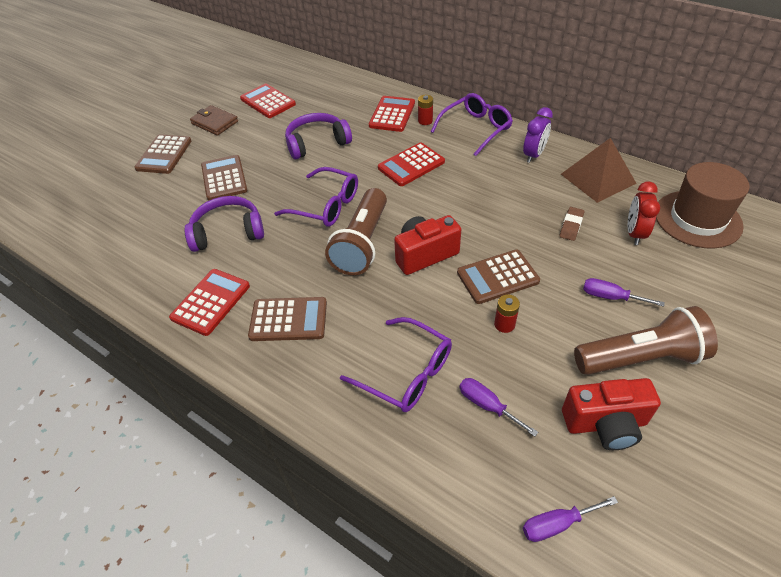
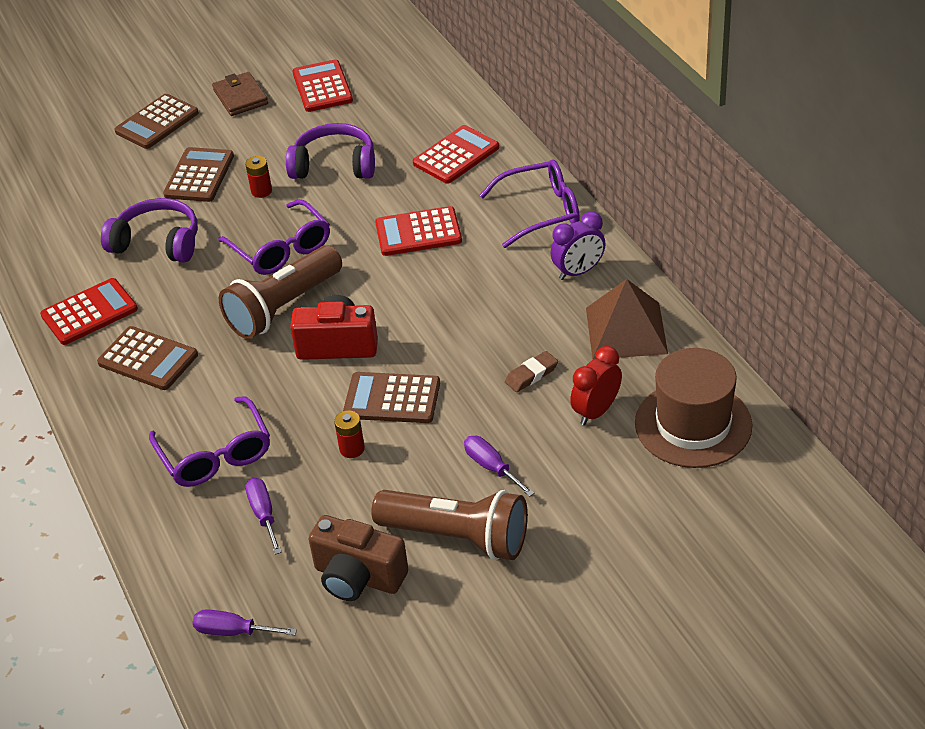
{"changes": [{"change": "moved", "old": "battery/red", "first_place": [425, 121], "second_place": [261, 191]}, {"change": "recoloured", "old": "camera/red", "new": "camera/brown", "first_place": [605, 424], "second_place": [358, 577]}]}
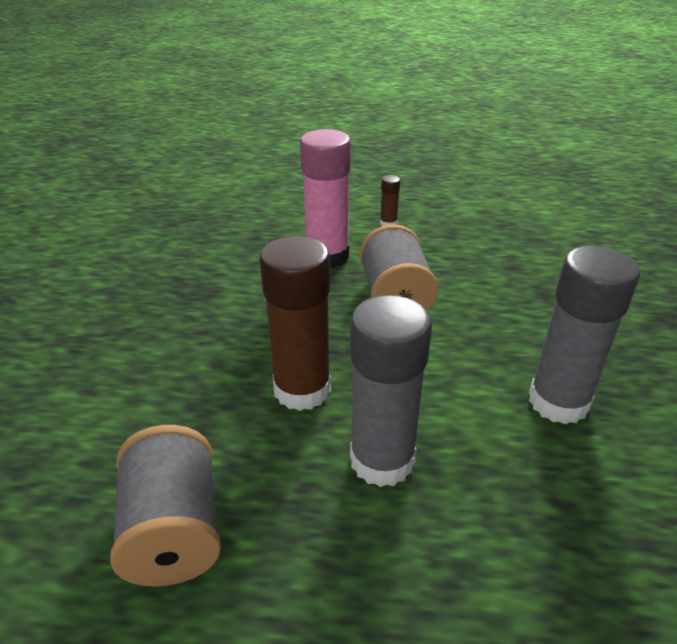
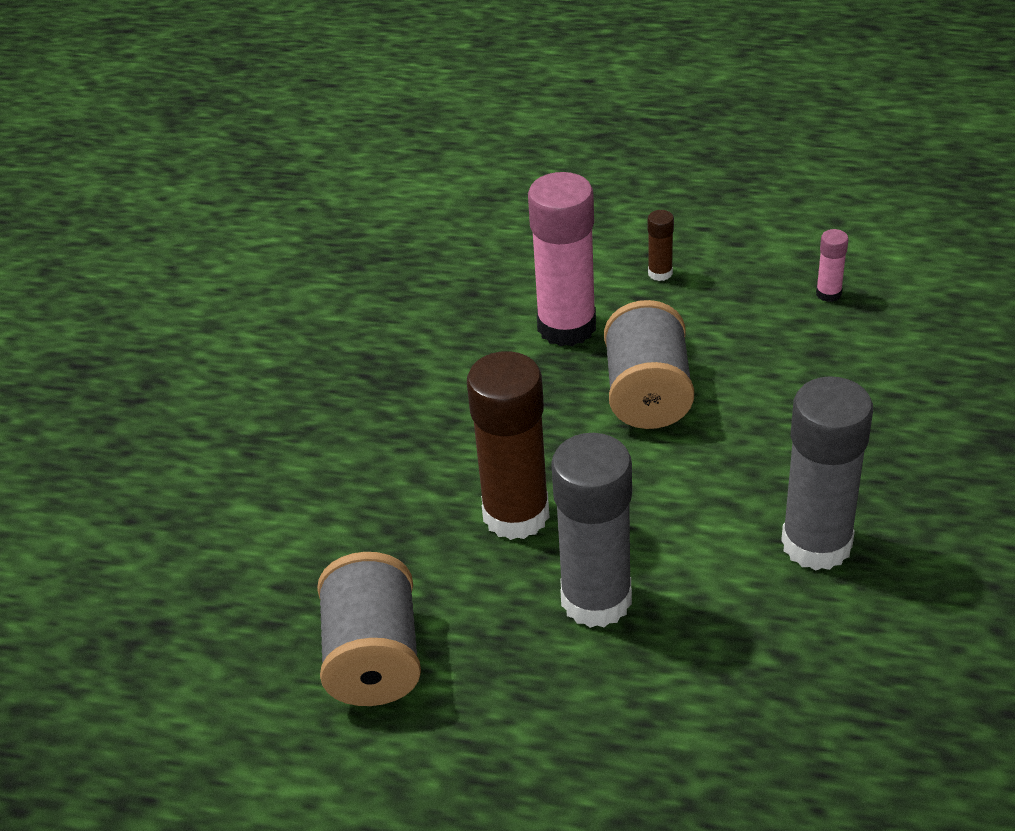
{"changes": [{"change": "added", "new": "glue stick/pink", "second_place": [828, 294]}]}
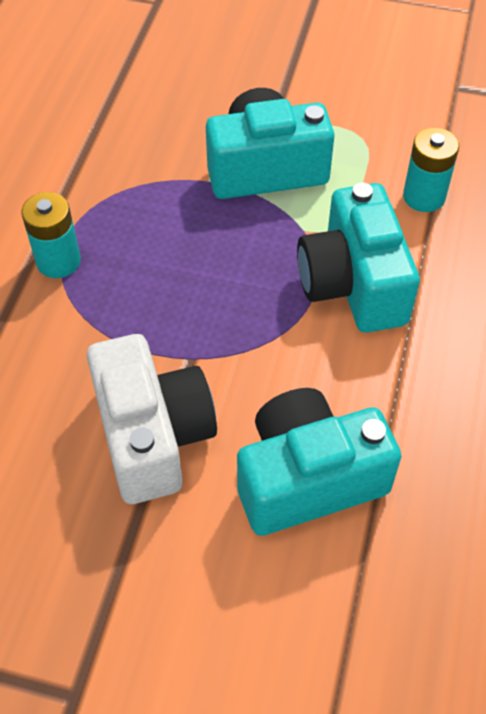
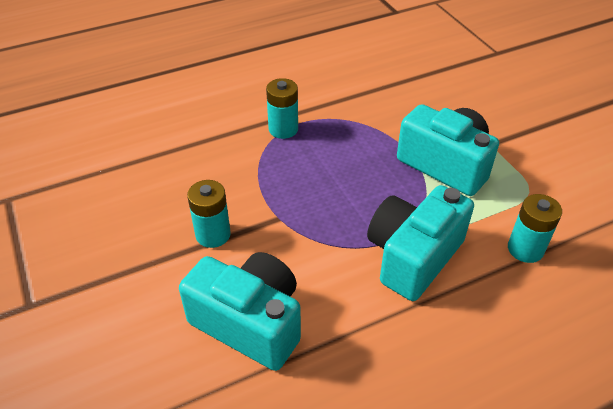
{"changes": [{"change": "replaced", "old": "camera/white", "new": "battery/turquoise", "first_place": [153, 435], "second_place": [213, 234]}]}
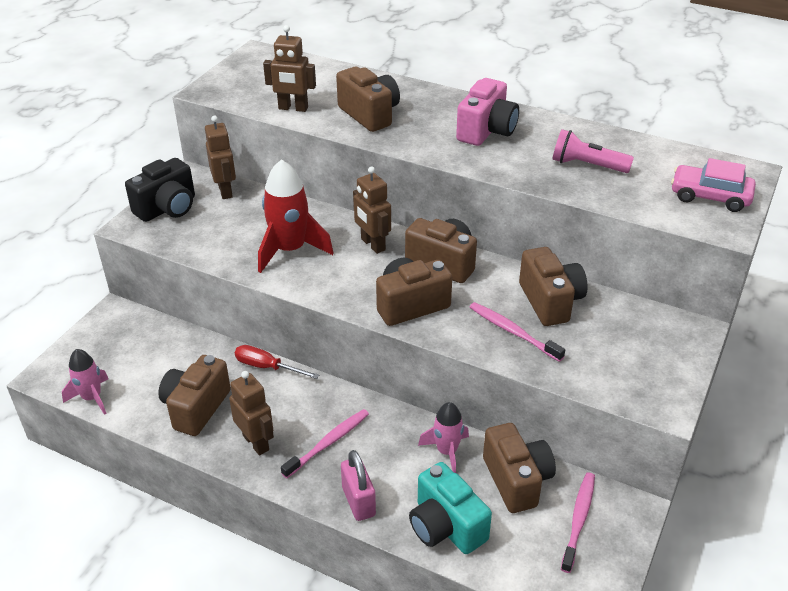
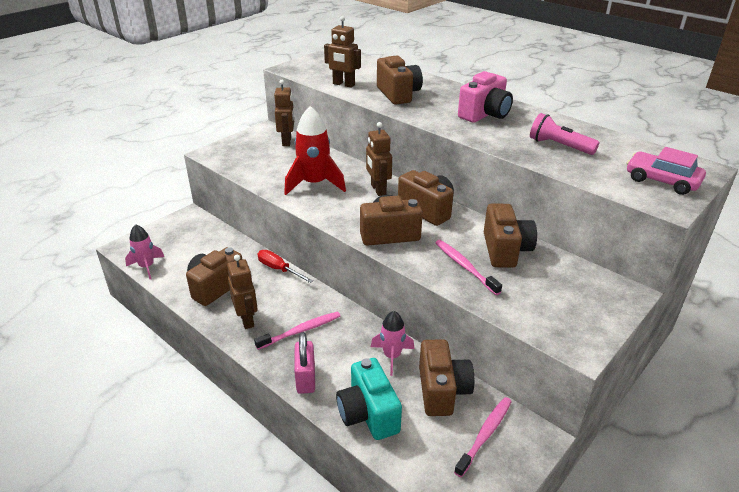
{"changes": [{"change": "removed", "old": "camera/black", "first_place": [167, 208]}]}
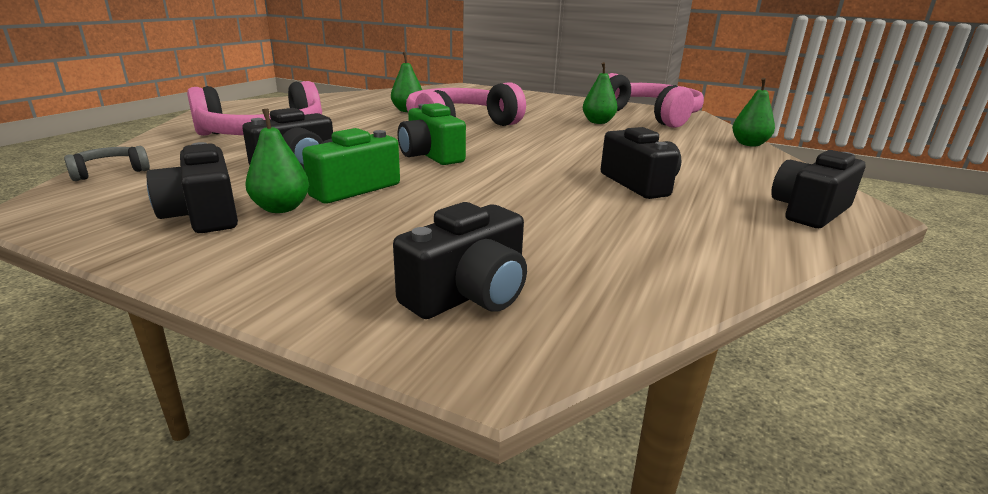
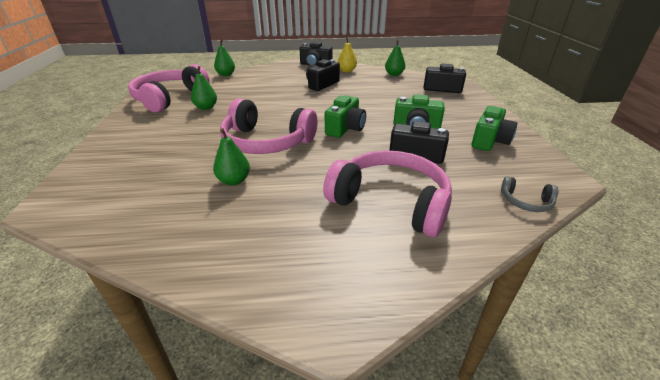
{"changes": [{"change": "added", "new": "pear/yellow", "second_place": [346, 71]}, {"change": "moved", "old": "pear/green", "first_place": [281, 208], "second_place": [394, 74]}, {"change": "recoloured", "old": "camera/black", "new": "camera/green", "first_place": [203, 215], "second_place": [489, 141]}]}
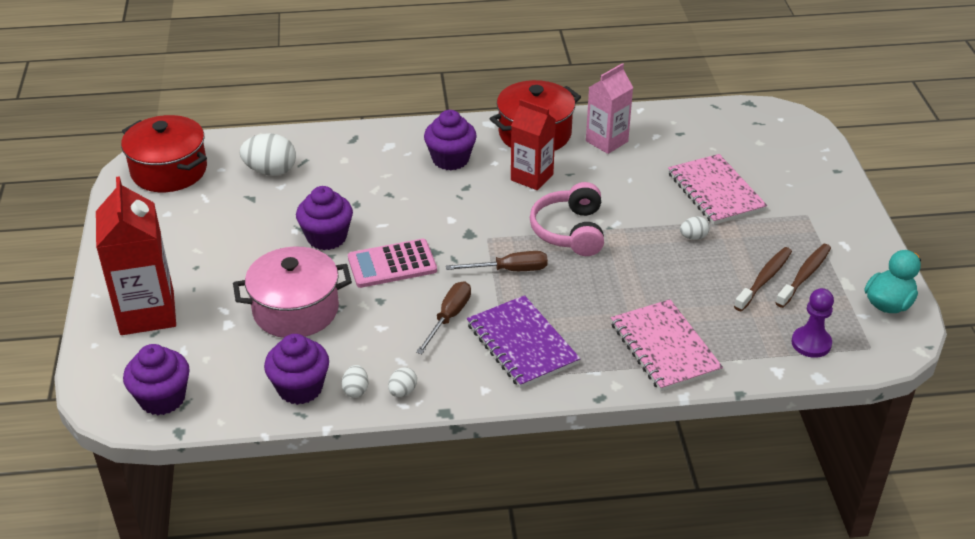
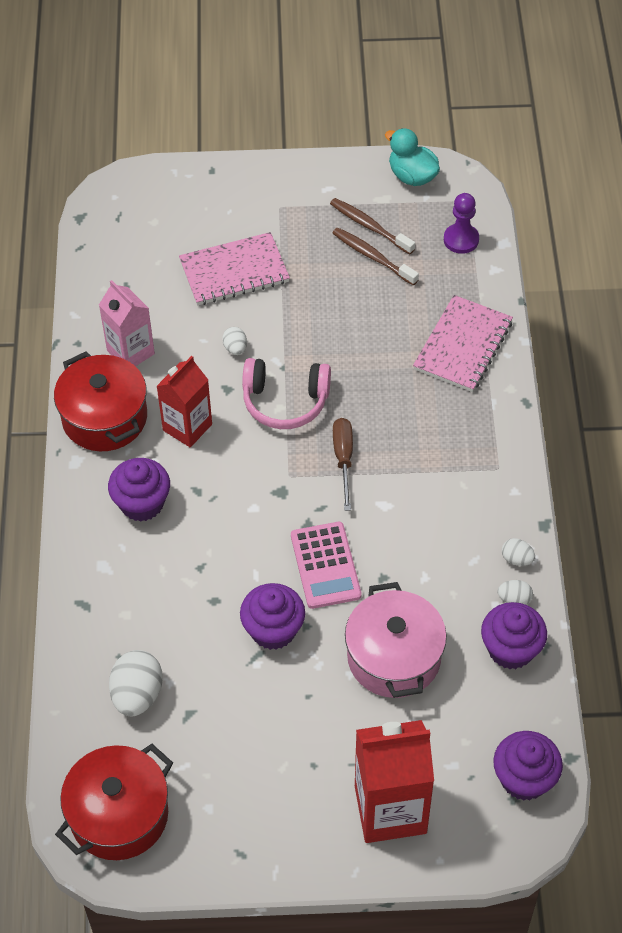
{"changes": [{"change": "removed", "old": "screwdriver/brown", "first_place": [449, 317]}, {"change": "removed", "old": "notebook/purple", "first_place": [522, 344]}, {"change": "moved", "old": "egg/white", "first_place": [693, 237], "second_place": [235, 348]}, {"change": "turned", "old": "notebook/pink", "first_place": [664, 347], "second_place": [462, 345], "degrees": -45}]}
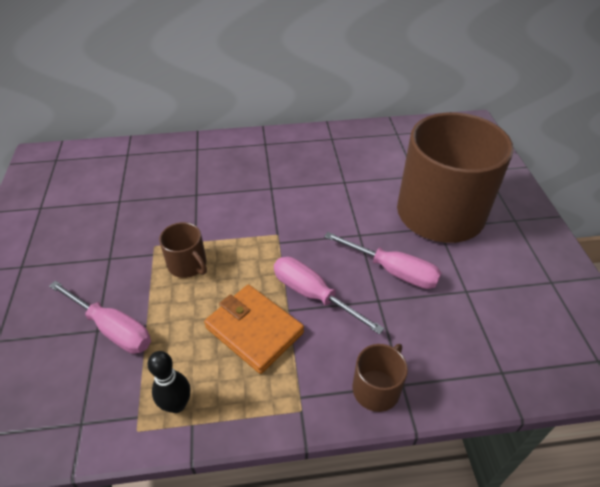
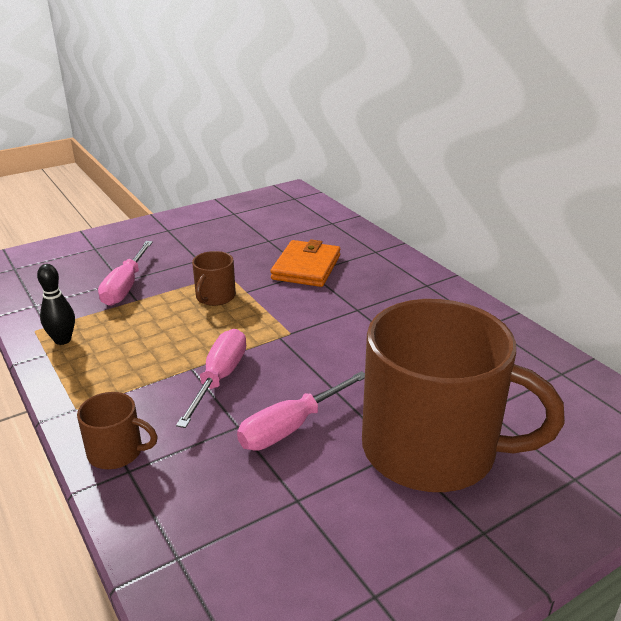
{"changes": [{"change": "moved", "old": "wallet/orange", "first_place": [254, 330], "second_place": [306, 267]}, {"change": "turned", "old": "screwdriver/pink", "first_place": [393, 271], "second_place": [291, 427], "degrees": 45}]}
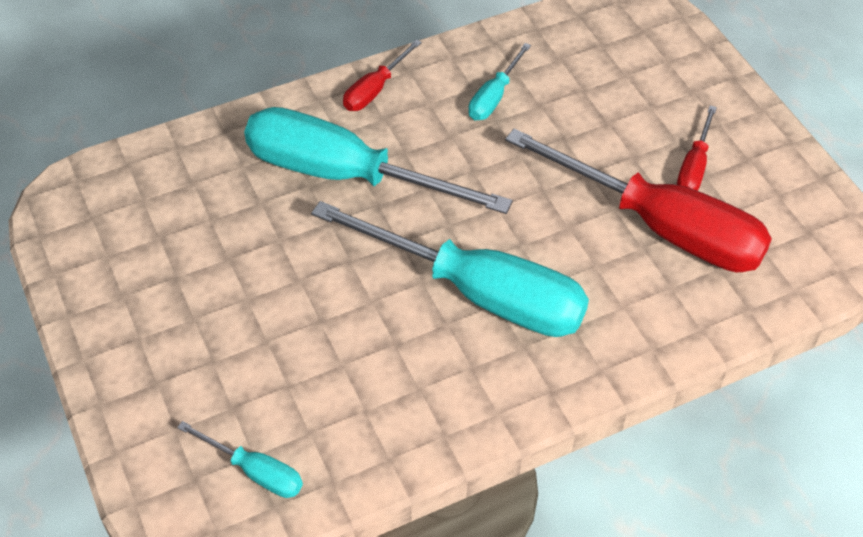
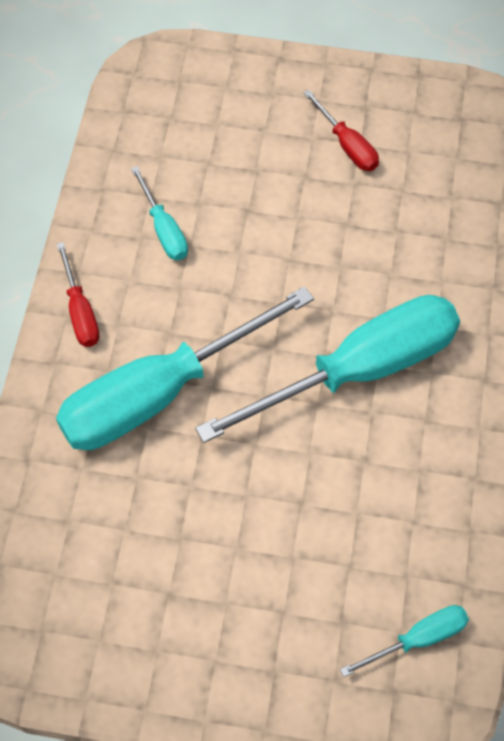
{"changes": [{"change": "removed", "old": "screwdriver/red", "first_place": [660, 226]}]}
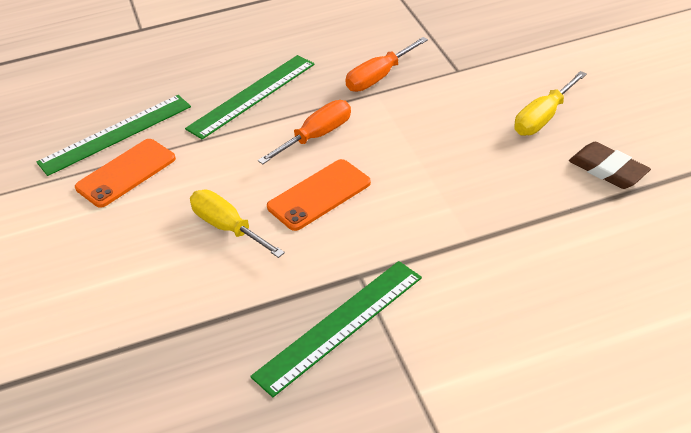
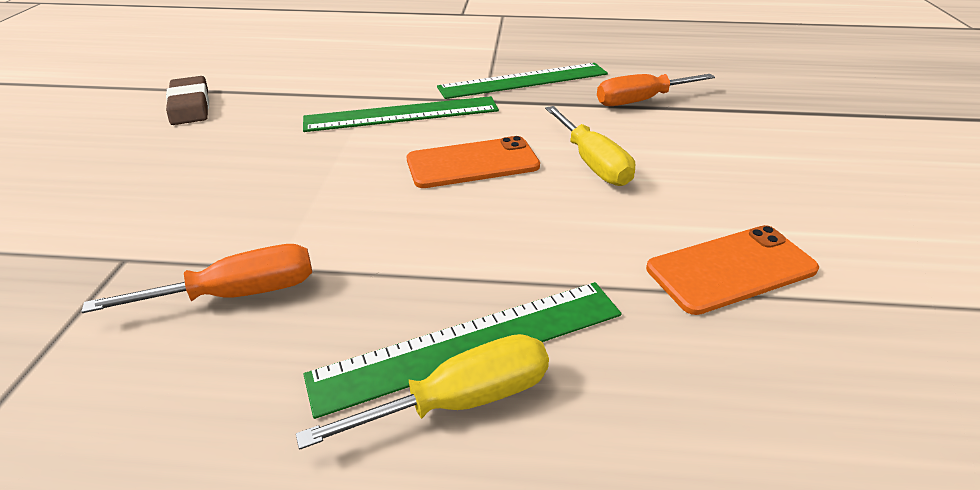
{"changes": [{"change": "moved", "old": "ruler/green", "first_place": [115, 134], "second_place": [402, 114]}, {"change": "moved", "old": "screwdriver/orange", "first_place": [317, 136], "second_place": [640, 101]}, {"change": "moved", "old": "screwdriver/yellow", "first_place": [543, 118], "second_place": [461, 400]}]}
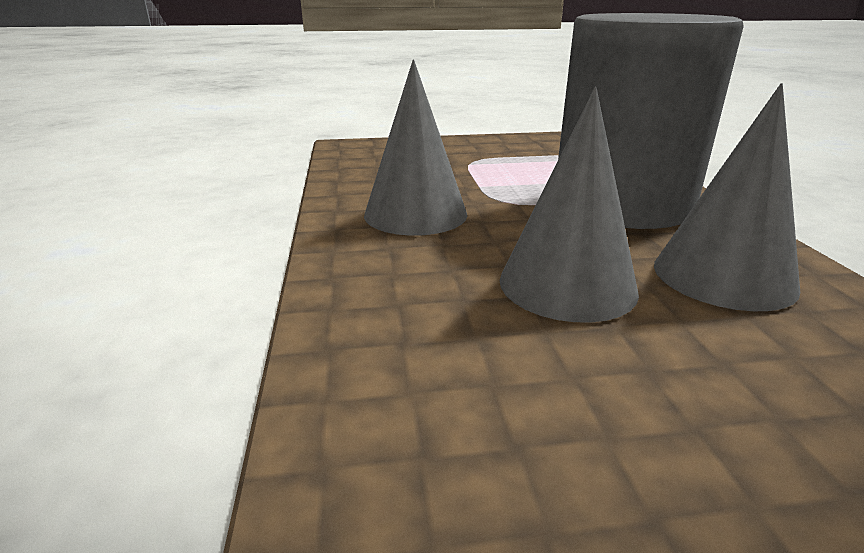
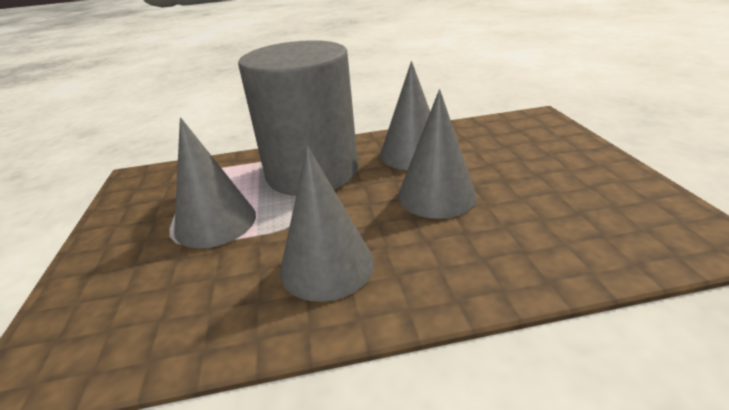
{"changes": [{"change": "added", "new": "cone/grey", "second_place": [215, 222]}]}
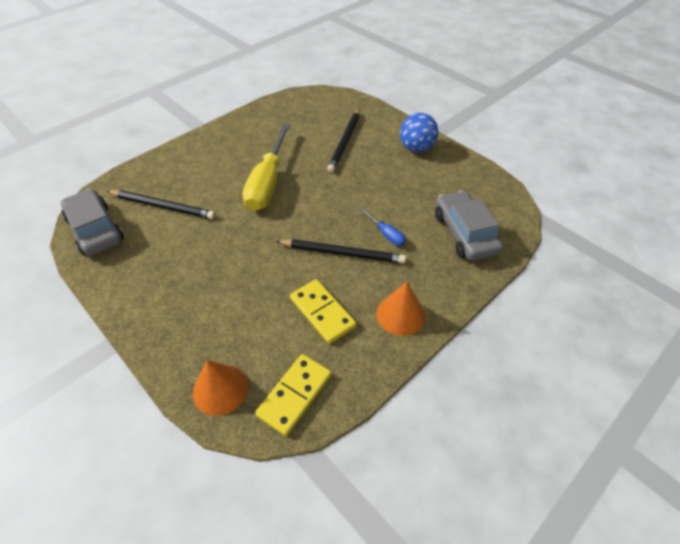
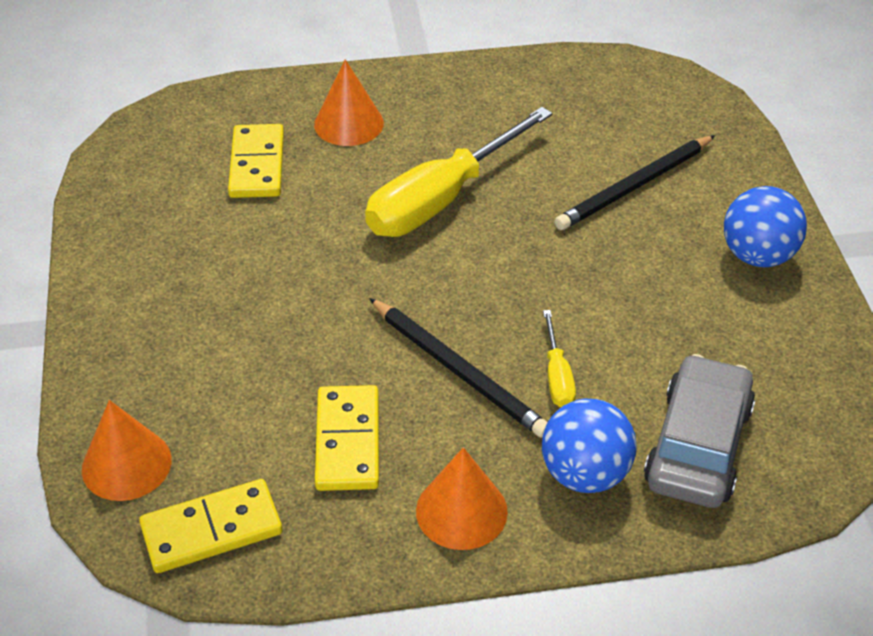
{"changes": [{"change": "removed", "old": "car/grey", "first_place": [95, 230]}, {"change": "added", "new": "cone/orange", "second_place": [349, 123]}, {"change": "added", "new": "ball/blue", "second_place": [585, 474]}, {"change": "replaced", "old": "pencil/black", "new": "domino/yellow", "first_place": [163, 206], "second_place": [257, 165]}, {"change": "recoloured", "old": "screwdriver/blue", "new": "screwdriver/yellow", "first_place": [386, 234], "second_place": [557, 376]}]}
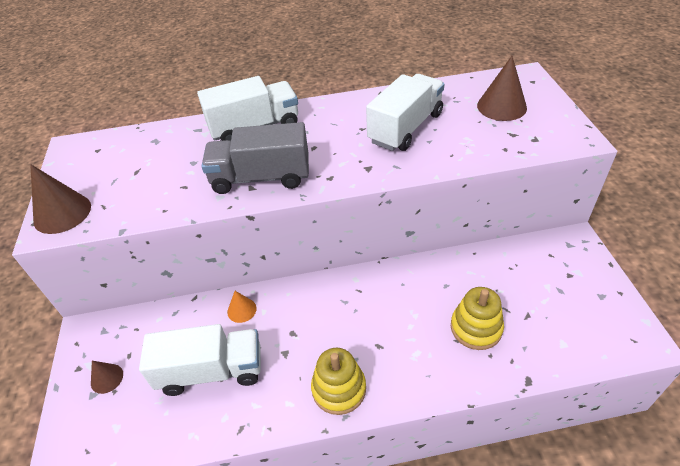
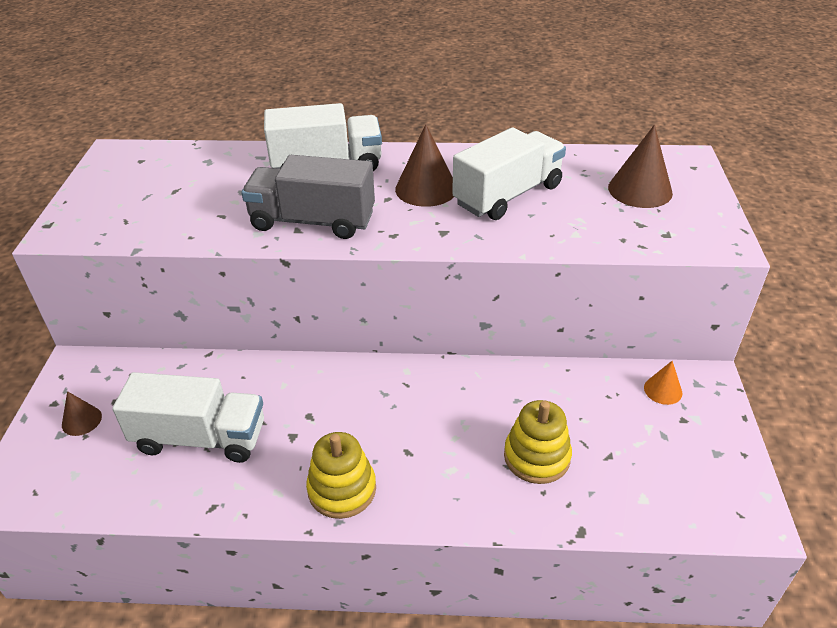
{"changes": [{"change": "moved", "old": "cone/brown", "first_place": [62, 213], "second_place": [426, 189]}, {"change": "moved", "old": "cone/orange", "first_place": [241, 310], "second_place": [663, 390]}]}
